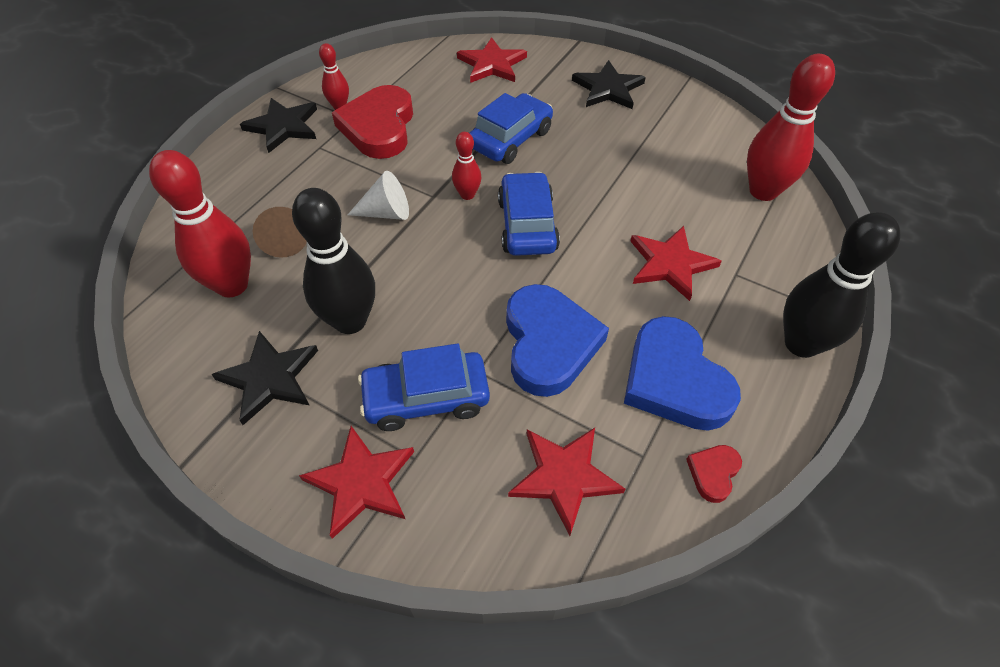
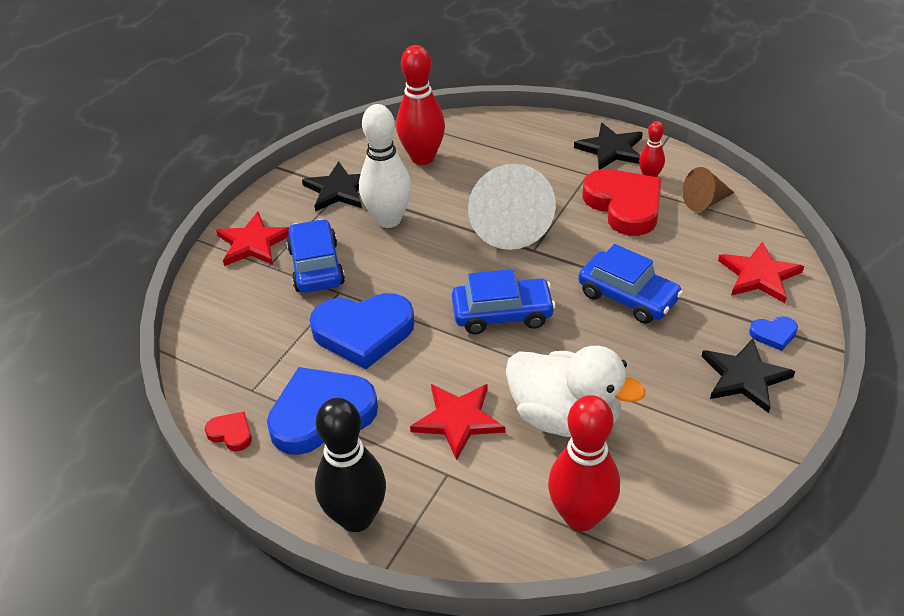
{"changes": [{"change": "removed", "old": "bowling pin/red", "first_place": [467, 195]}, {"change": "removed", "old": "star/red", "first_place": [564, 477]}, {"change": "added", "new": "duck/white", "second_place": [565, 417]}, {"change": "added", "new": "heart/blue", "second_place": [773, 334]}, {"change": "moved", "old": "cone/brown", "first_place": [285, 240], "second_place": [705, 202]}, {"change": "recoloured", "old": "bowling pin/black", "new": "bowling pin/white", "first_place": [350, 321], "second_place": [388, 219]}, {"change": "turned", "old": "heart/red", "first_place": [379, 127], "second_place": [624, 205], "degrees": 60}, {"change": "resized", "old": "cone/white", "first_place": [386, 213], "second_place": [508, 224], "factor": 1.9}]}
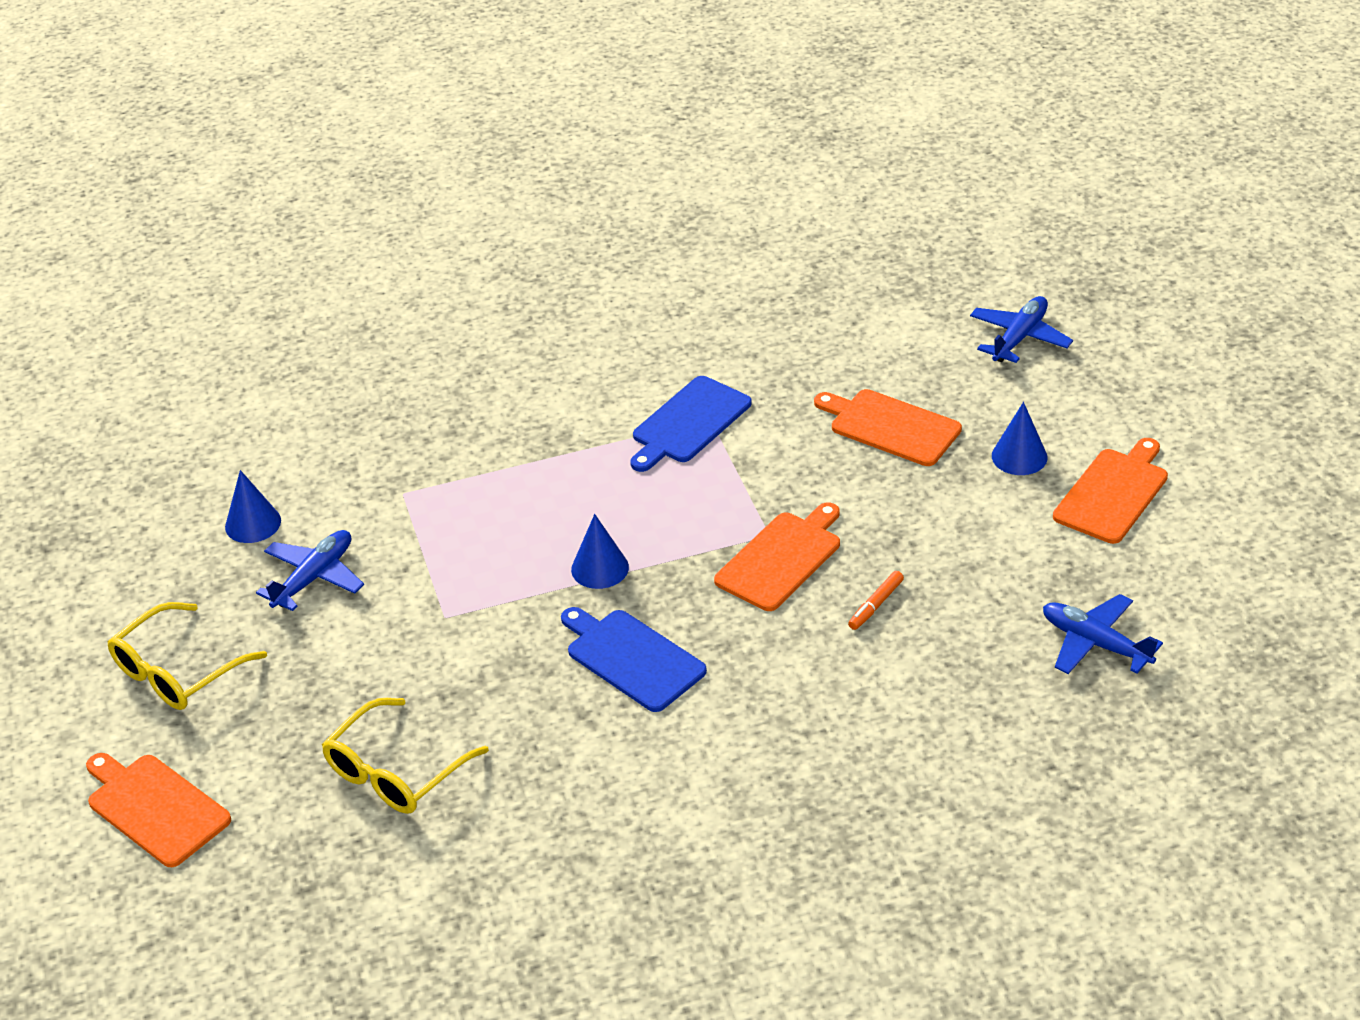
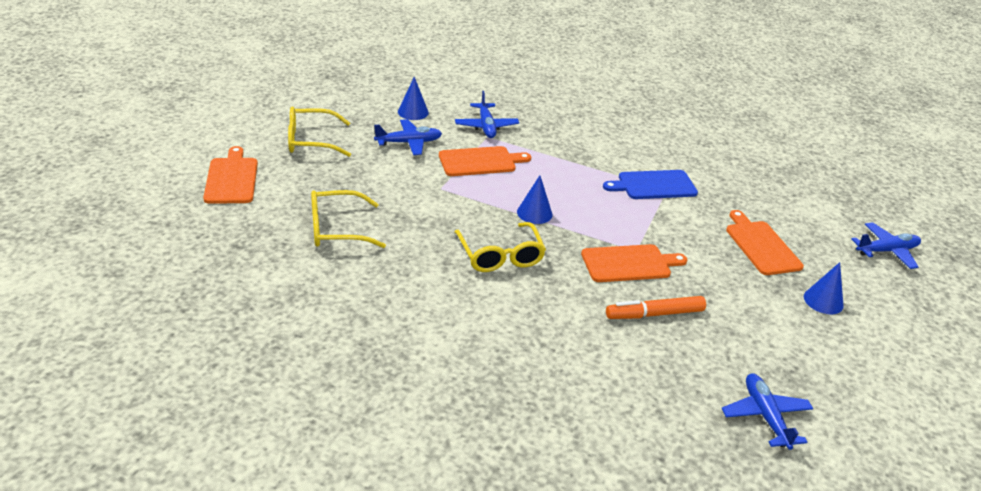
{"changes": [{"change": "added", "new": "plane/blue", "second_place": [486, 126]}, {"change": "moved", "old": "cutting board/orange", "first_place": [1113, 493], "second_place": [480, 162]}, {"change": "replaced", "old": "cutting board/blue", "new": "glasses/yellow", "first_place": [632, 658], "second_place": [500, 256]}, {"change": "resized", "old": "marker/orange", "first_place": [875, 605], "second_place": [654, 314], "factor": 1.73}]}
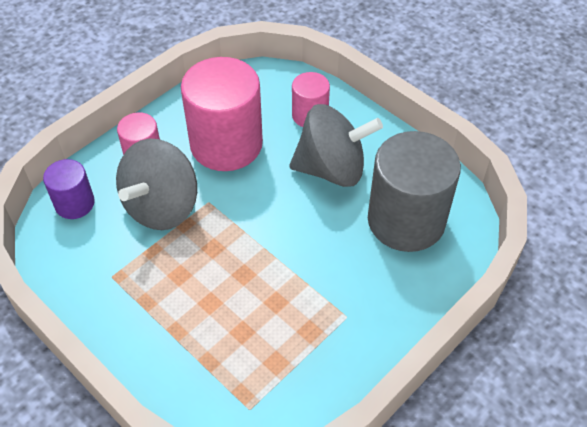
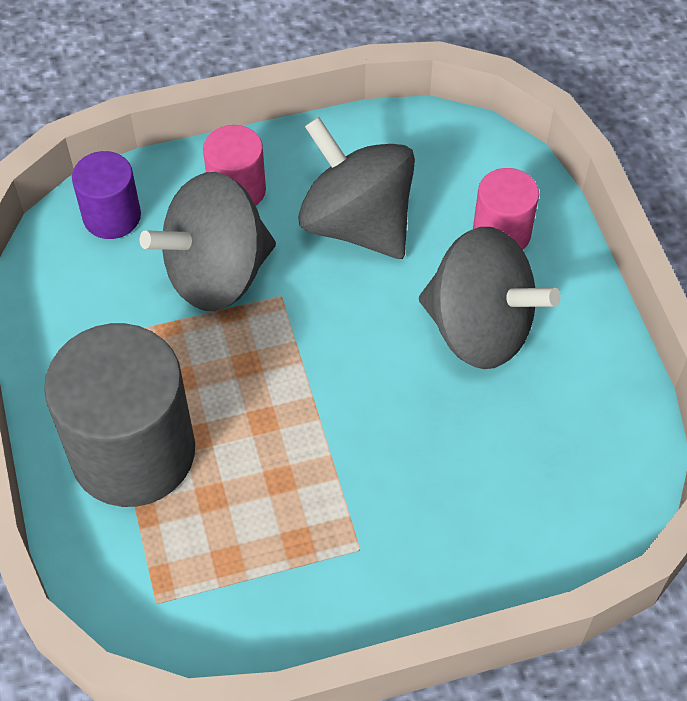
{"changes": [{"change": "moved", "old": "cylinder/grey", "first_place": [406, 220], "second_place": [133, 452]}, {"change": "replaced", "old": "cylinder/pink", "new": "spinning top/grey", "first_place": [226, 144], "second_place": [357, 223]}]}
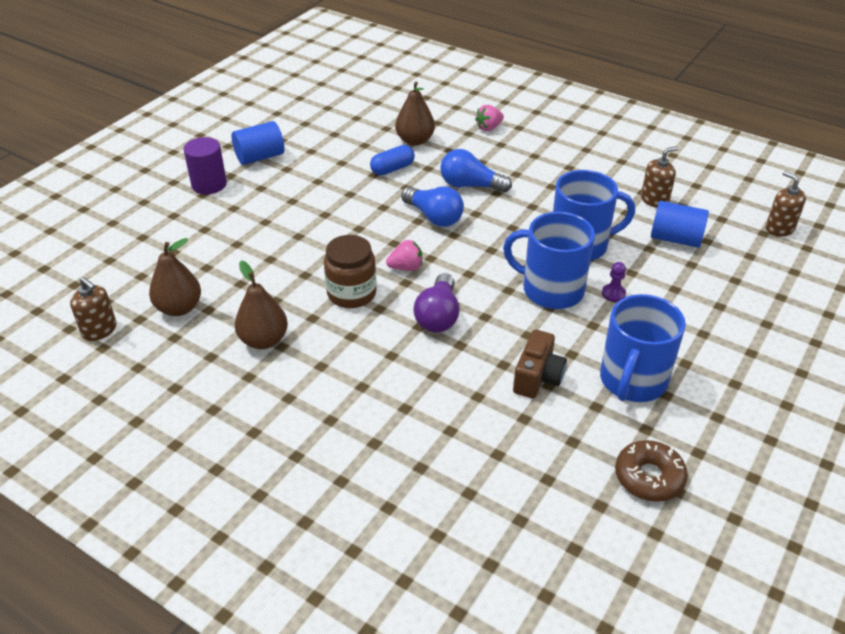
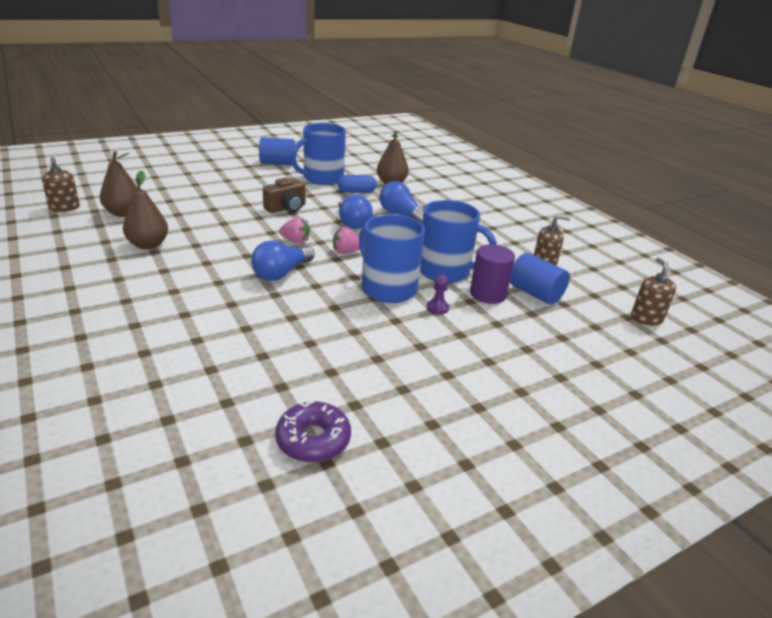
{"changes": [{"change": "removed", "old": "jar/brown", "first_place": [351, 293]}, {"change": "moved", "old": "cylinder/purple", "first_place": [209, 184], "second_place": [488, 294]}, {"change": "moved", "old": "strawberry/pink", "first_place": [489, 128], "second_place": [346, 252]}, {"change": "moved", "old": "camera/brown", "first_place": [537, 377], "second_place": [286, 208]}, {"change": "moved", "old": "mug/blue", "first_place": [632, 381], "second_place": [322, 178]}, {"change": "recoloured", "old": "light bulb/purple", "new": "light bulb/blue", "first_place": [438, 316], "second_place": [281, 273]}, {"change": "recoloured", "old": "donut/brown", "new": "donut/purple", "first_place": [649, 477], "second_place": [313, 440]}]}
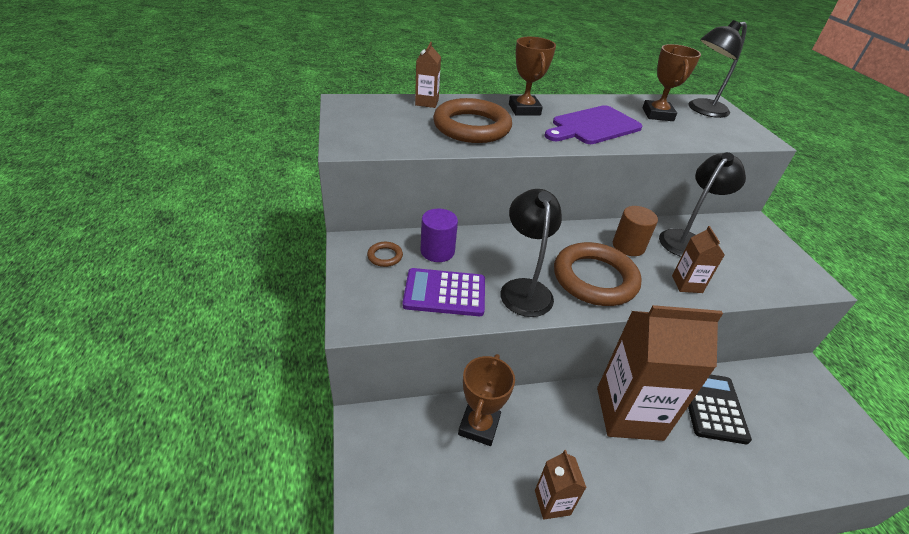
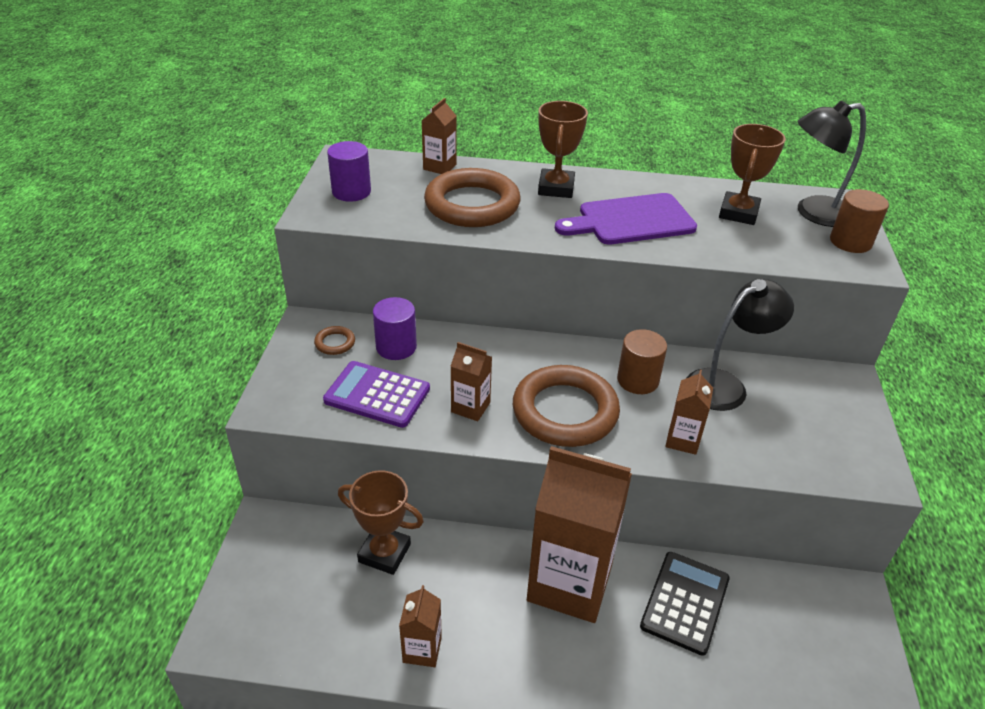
{"changes": [{"change": "added", "new": "cylinder/purple", "second_place": [351, 192]}, {"change": "added", "new": "cylinder/brown", "second_place": [850, 242]}, {"change": "replaced", "old": "lamp/black", "new": "carton/brown", "first_place": [524, 289], "second_place": [470, 407]}, {"change": "turned", "old": "trophy/brown", "first_place": [479, 426], "second_place": [384, 553], "degrees": 75}]}
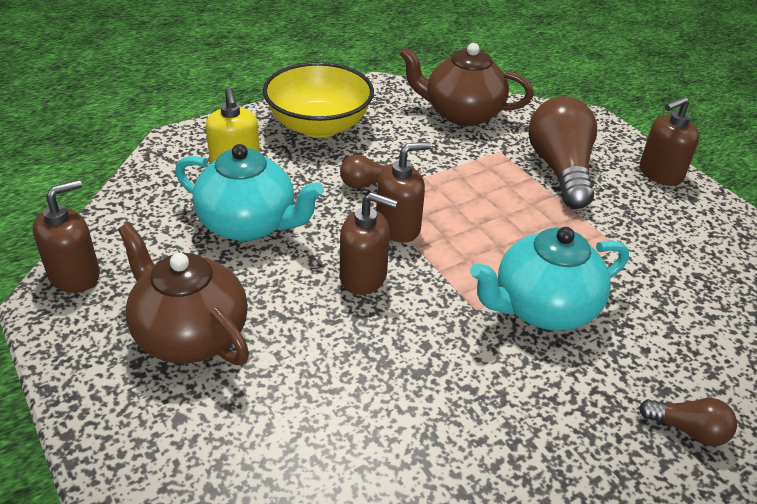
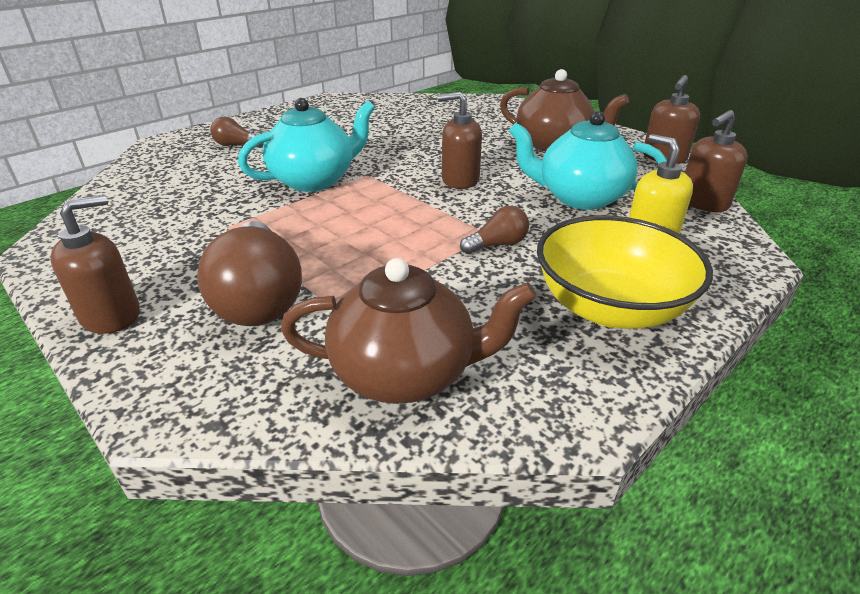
{"changes": [{"change": "moved", "old": "soap dispenser/brown", "first_place": [398, 227], "second_place": [703, 203]}]}
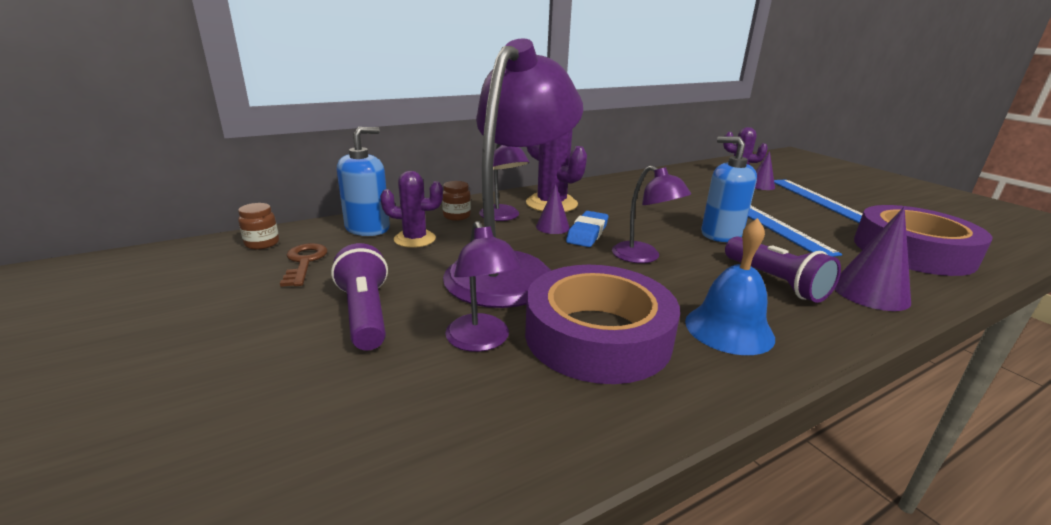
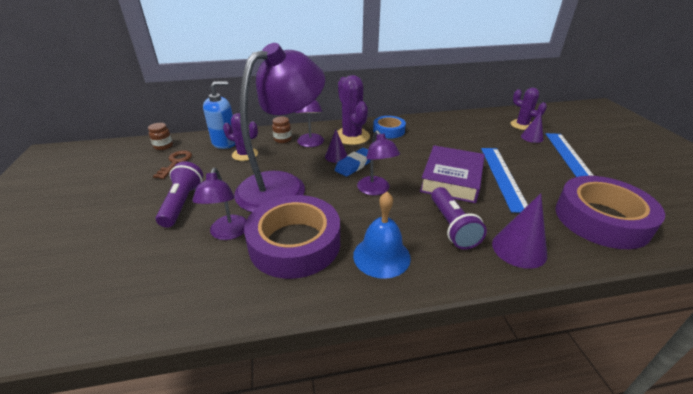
{"changes": [{"change": "added", "new": "tape/blue", "second_place": [388, 130]}, {"change": "replaced", "old": "soap dispenser/blue", "new": "book/purple", "first_place": [721, 234], "second_place": [451, 179]}]}
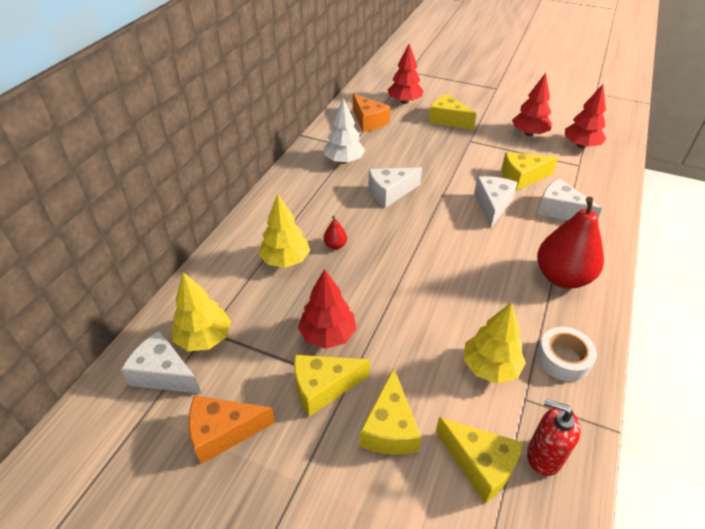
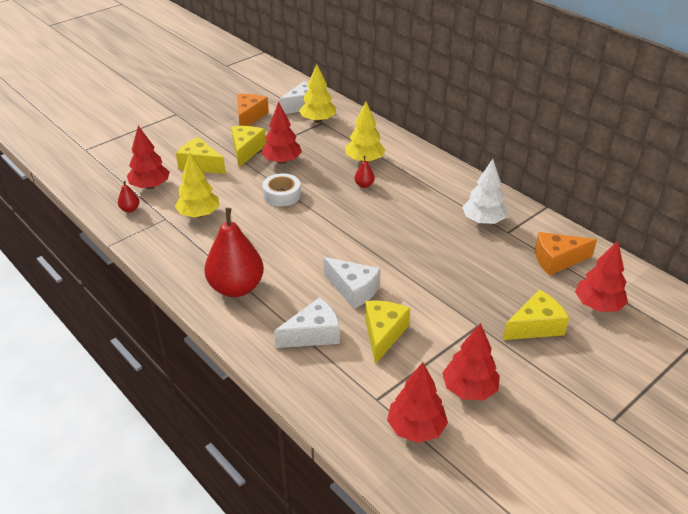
{"changes": [{"change": "removed", "old": "cheese/white", "first_place": [390, 193]}, {"change": "moved", "old": "tape/white", "first_place": [563, 359], "second_place": [282, 195]}, {"change": "replaced", "old": "cheese/yellow", "new": "tree/red", "first_place": [480, 464], "second_place": [150, 186]}, {"change": "replaced", "old": "soap dispenser/red", "new": "pear/red", "first_place": [544, 456], "second_place": [130, 209]}]}
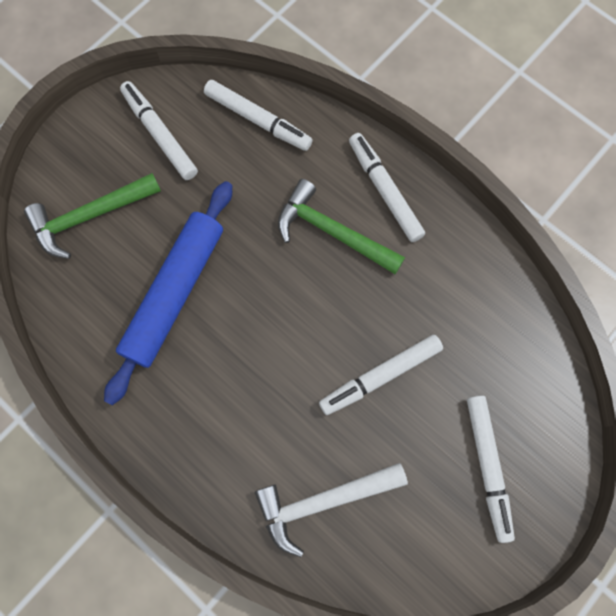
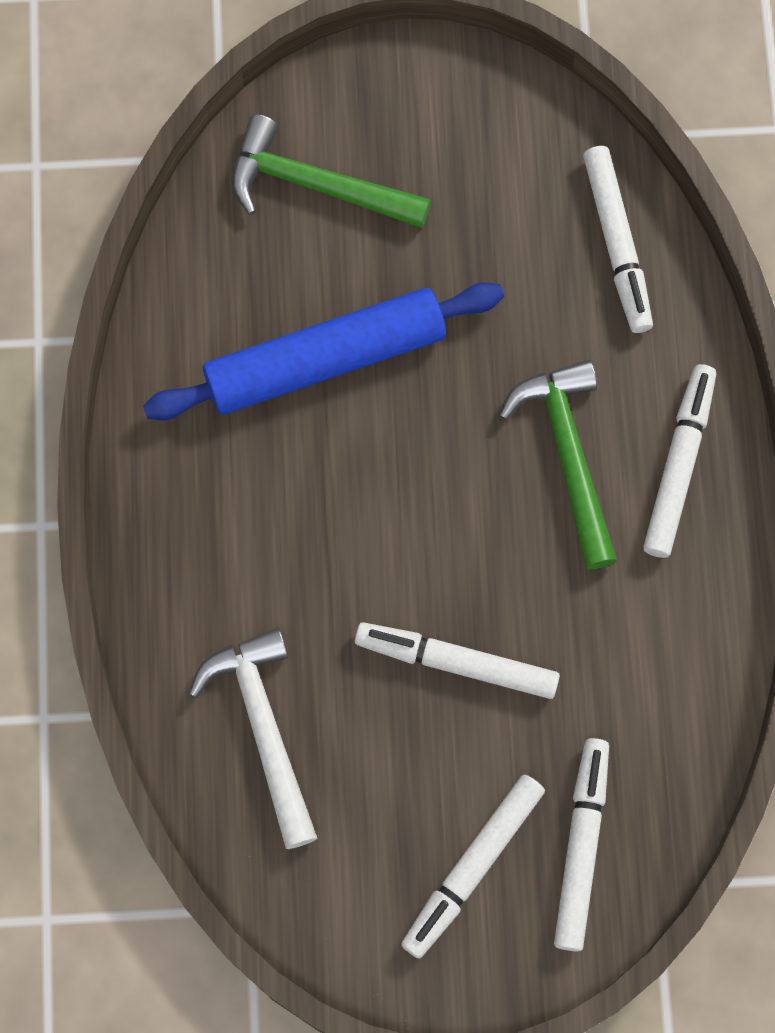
{"changes": [{"change": "moved", "old": "marker/white", "first_place": [160, 135], "second_place": [581, 846]}, {"change": "turned", "old": "hammer/white", "first_place": [323, 501], "second_place": [264, 728], "degrees": 45}]}
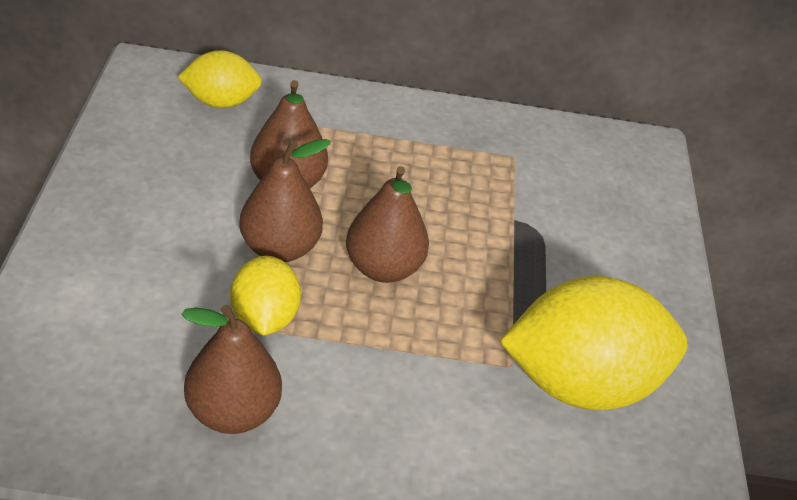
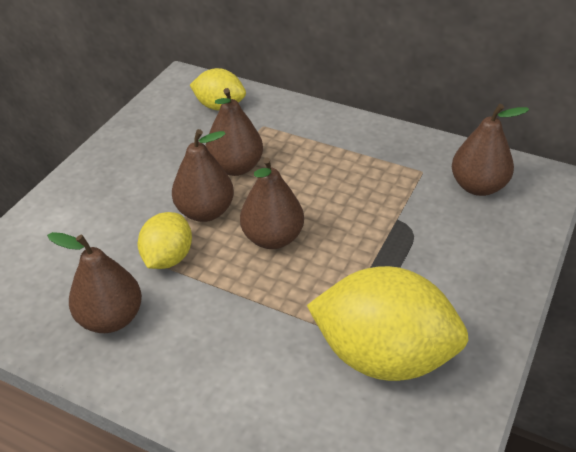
{"changes": [{"change": "added", "new": "pear/brown", "second_place": [478, 186]}]}
